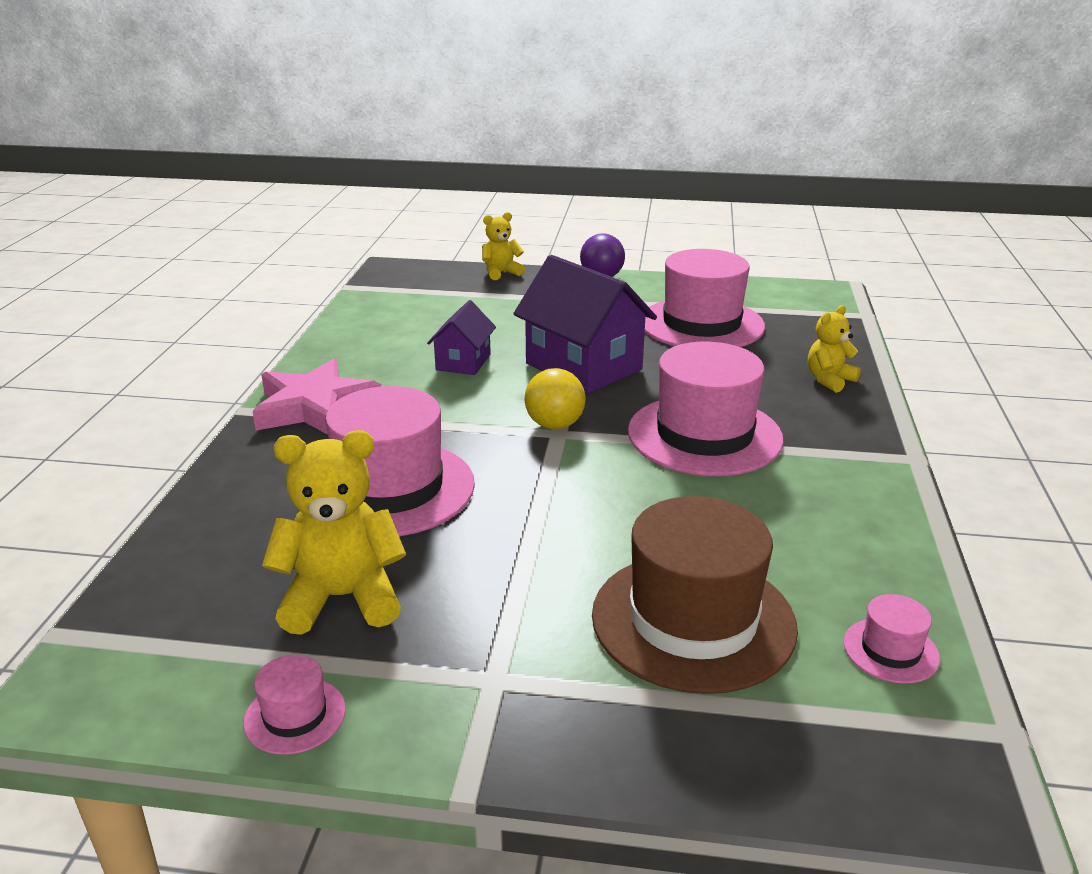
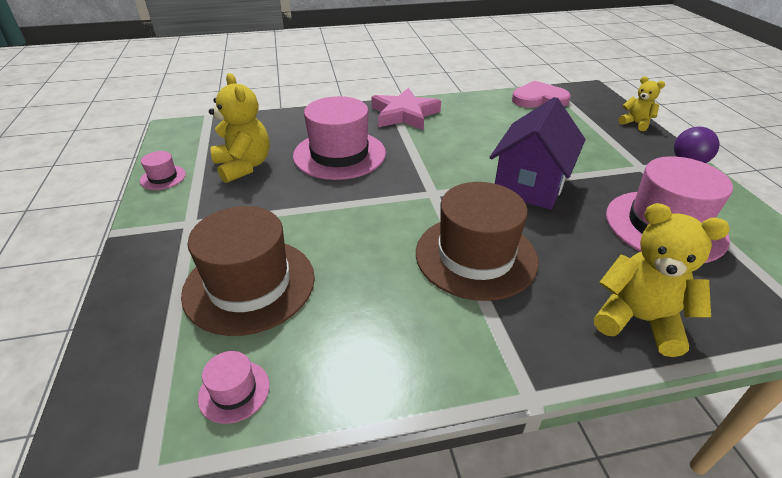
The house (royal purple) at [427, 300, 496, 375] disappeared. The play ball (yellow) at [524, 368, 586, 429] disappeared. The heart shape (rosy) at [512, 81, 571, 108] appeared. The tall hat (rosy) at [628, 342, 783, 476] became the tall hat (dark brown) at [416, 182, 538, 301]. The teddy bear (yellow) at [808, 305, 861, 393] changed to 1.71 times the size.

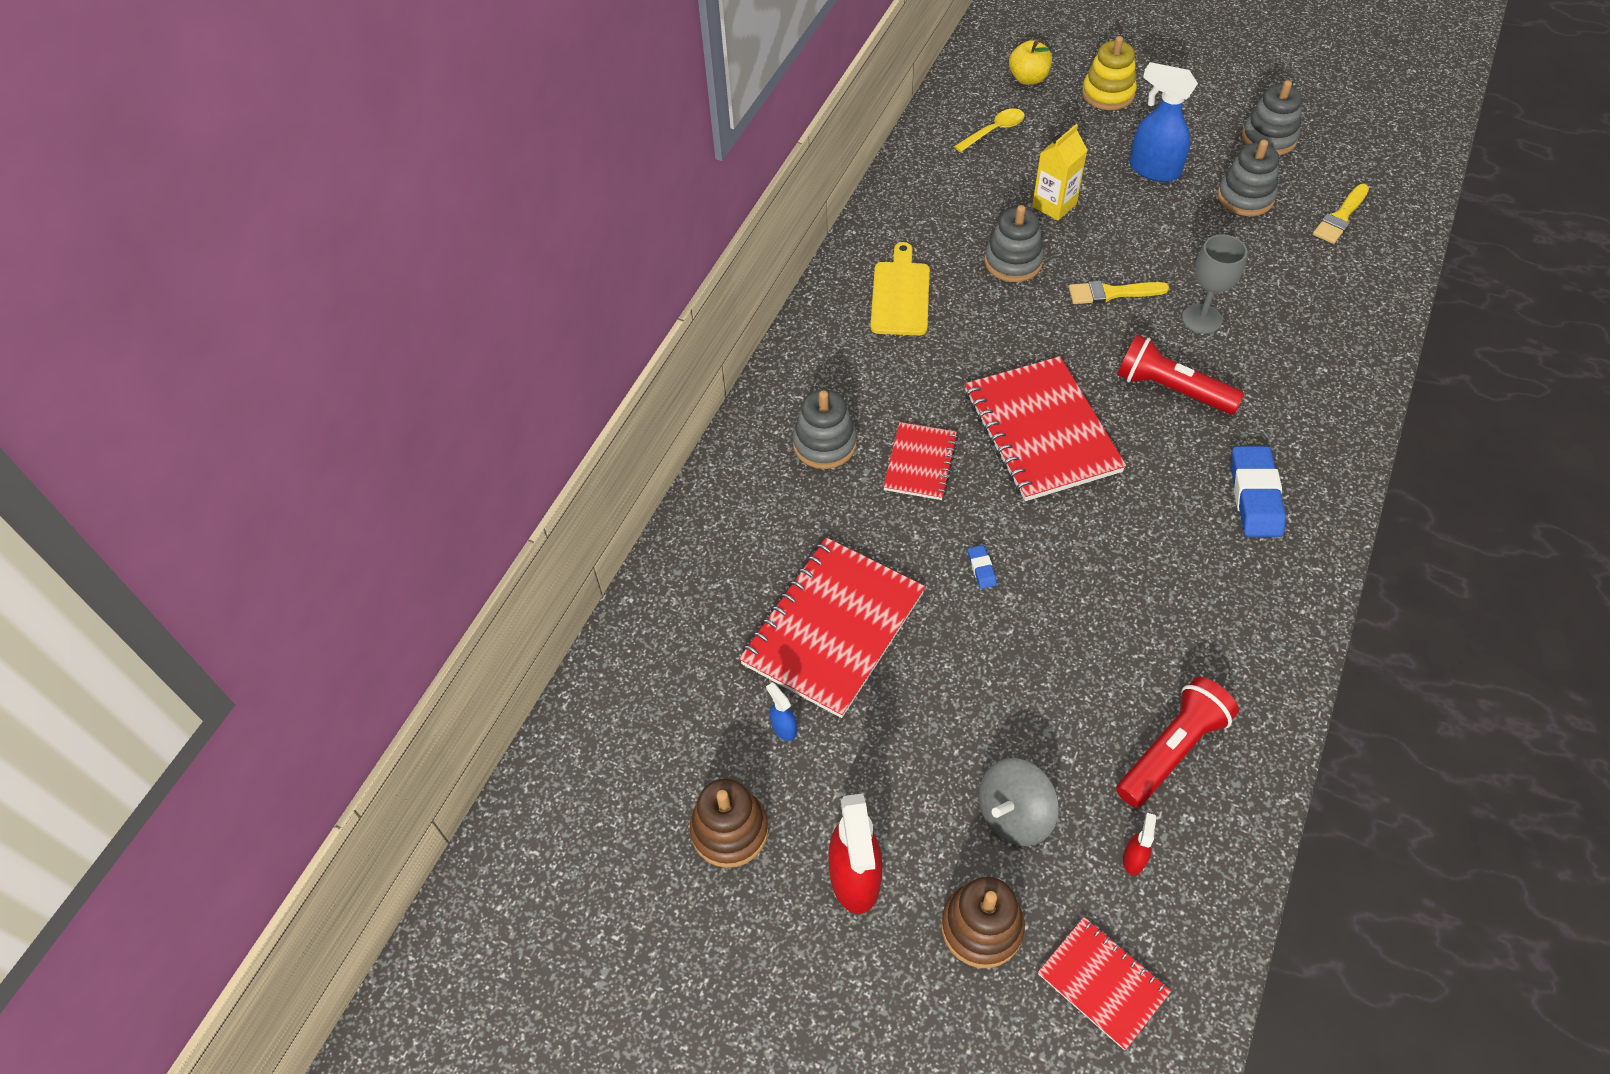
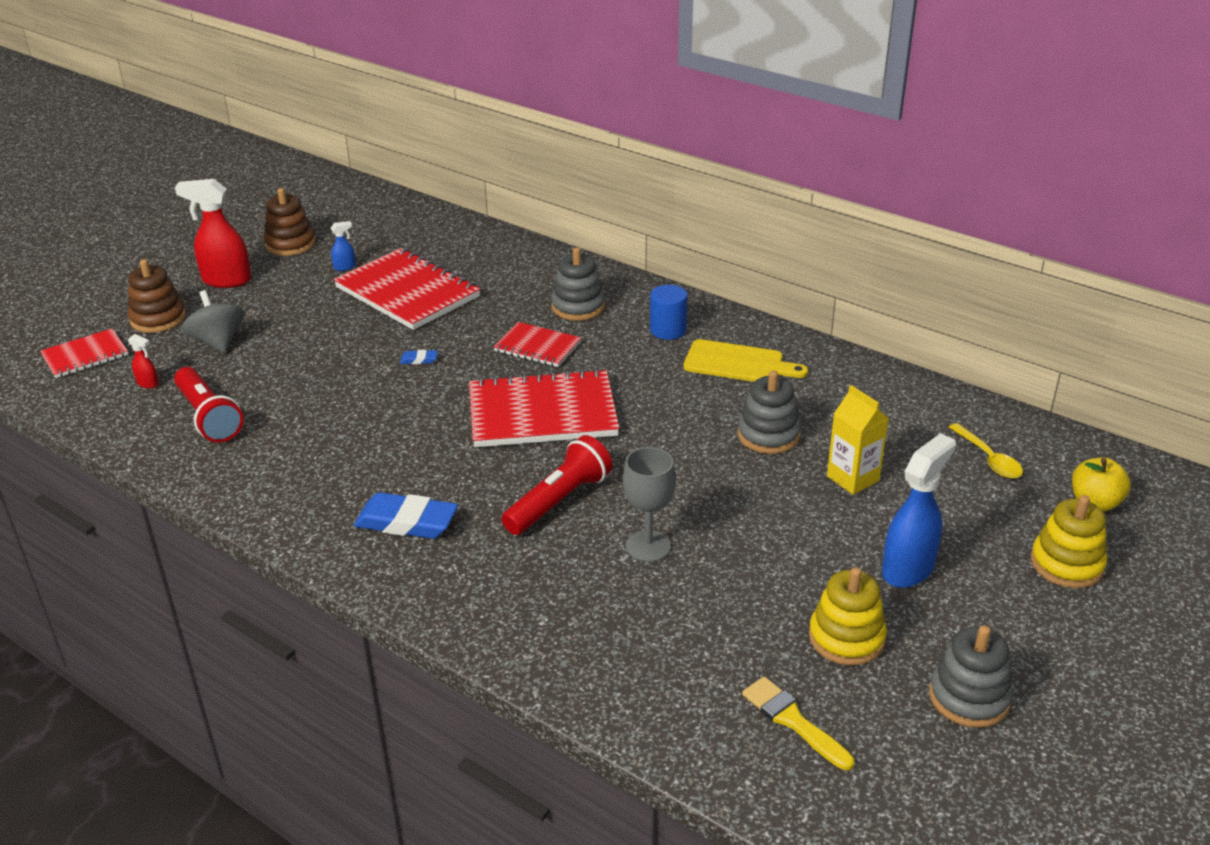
The paintbrush (yellow) at [1068, 281, 1169, 304] disappeared. The cylinder (royal blue) at [650, 285, 688, 340] appeared. The stacking rings (grey) at [1217, 140, 1279, 216] became the stacking rings (yellow) at [809, 567, 887, 665].

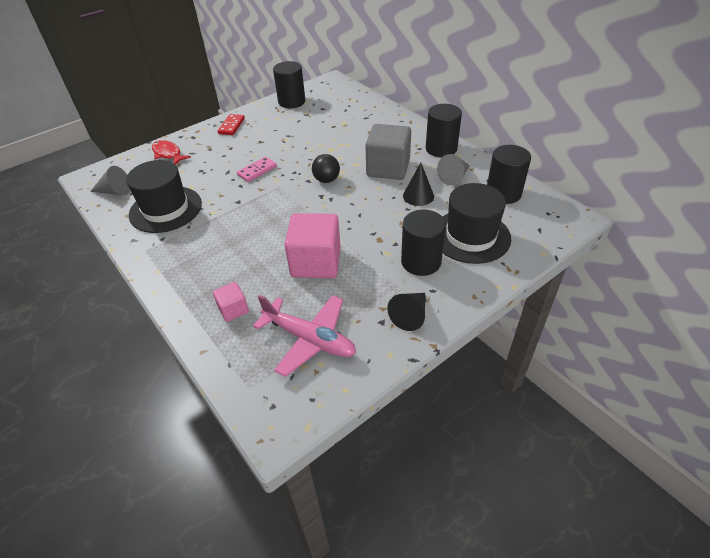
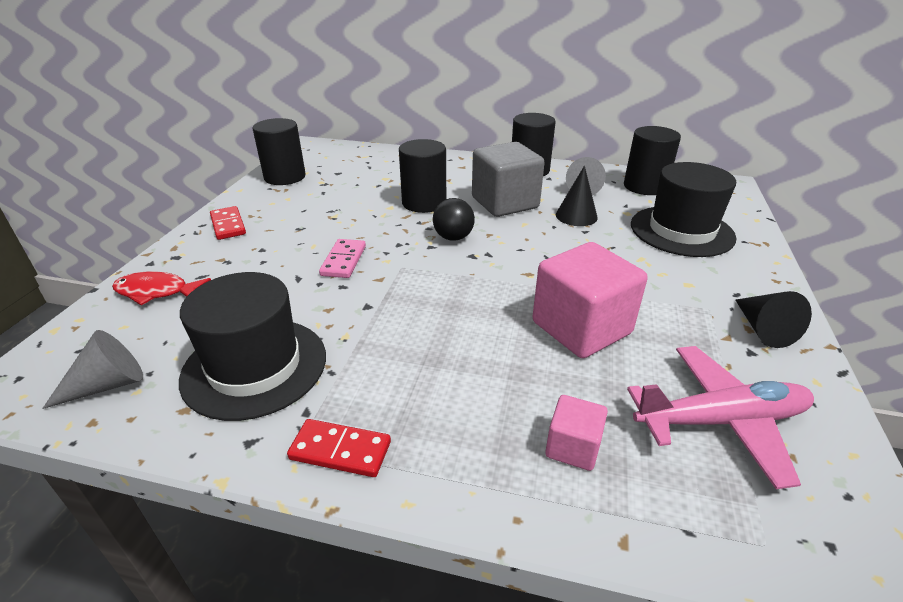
The domino (scarlet) at [287, 419, 391, 477] appeared. The cylinder (jet-black) moved from [401, 210, 446, 276] to [399, 139, 446, 213].

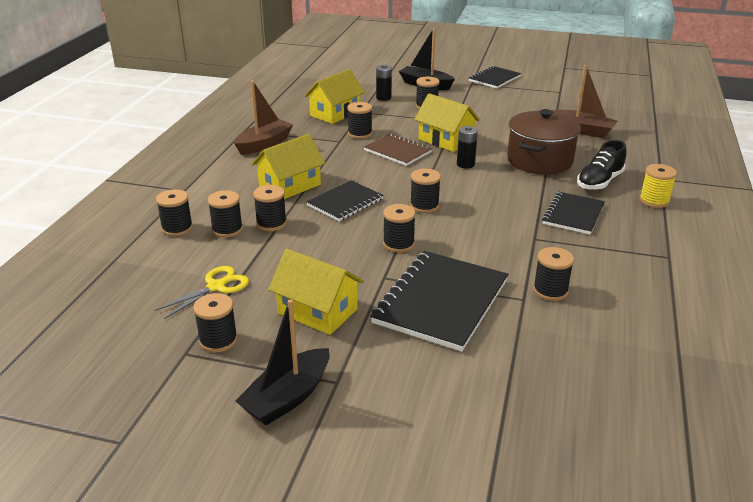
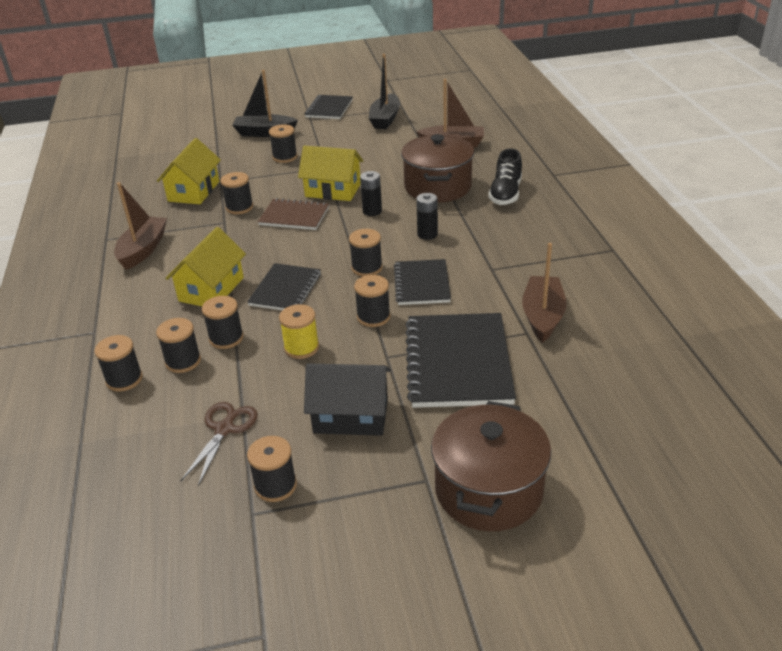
The cooking pot (dark brown) at [431, 401, 551, 531] appeared. The boat (jet-black) moved from [235, 299, 329, 425] to [369, 54, 400, 129]. The power cell (jet-black) moved from [376, 64, 392, 101] to [416, 193, 438, 240]. The exercise book (jet-black) moved from [542, 192, 605, 235] to [394, 259, 451, 305]. The reel of thread (yellow) moved from [640, 164, 677, 208] to [279, 304, 319, 359]. The reel of thread (jet-black) at [533, 247, 574, 301] was replaced by the boat (dark brown) at [522, 243, 567, 343]. The shears (yellow) at [155, 266, 249, 319] became the shears (dark brown) at [181, 402, 258, 486]. The house (yellow) at [268, 249, 364, 335] became the house (jet-black) at [304, 363, 391, 436].

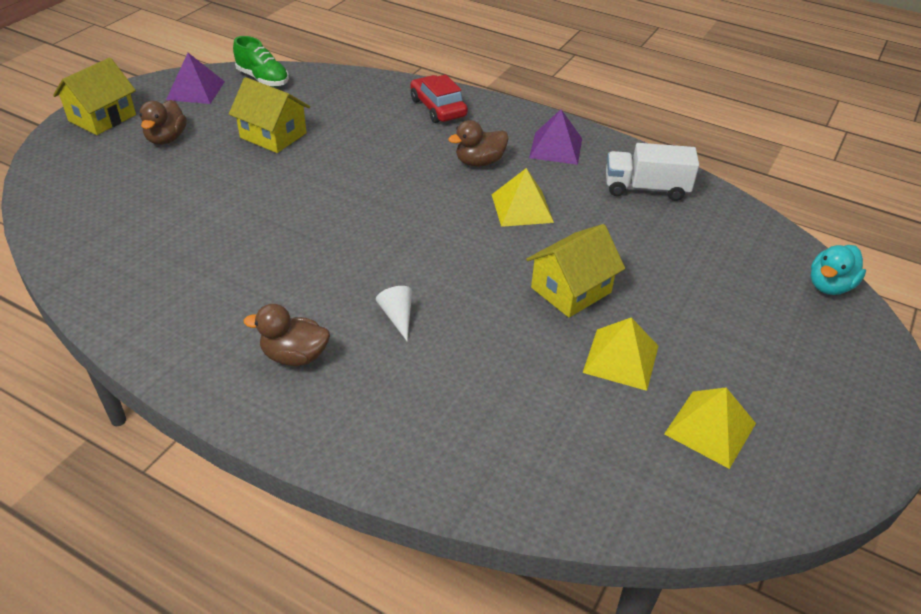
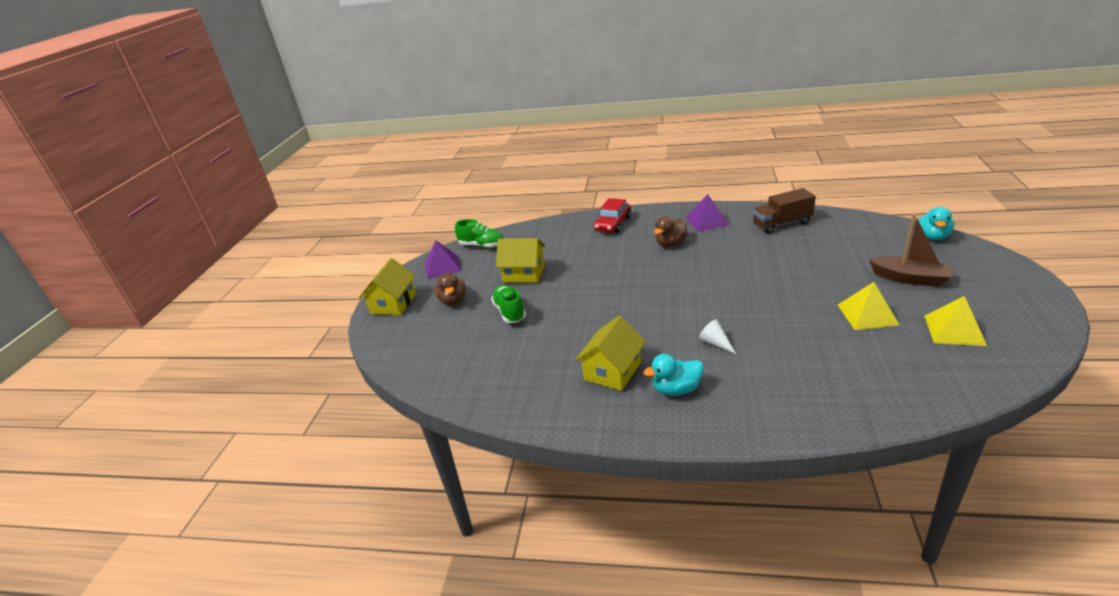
The pyramid (yellow) at [492, 168, 554, 227] disappeared. The shoe (green) at [491, 285, 526, 323] appeared. The boat (dark brown) at [869, 214, 952, 287] appeared. The house (yellow) moved from [526, 224, 625, 317] to [575, 316, 646, 391]. The rubber duck (dark brown) at [244, 304, 330, 366] became the rubber duck (turquoise) at [643, 354, 704, 396]. The lorry (pure white) at [606, 143, 699, 201] became the lorry (dark brown) at [753, 188, 816, 234]. The automobile (scarlet) at [410, 75, 468, 123] turned 105 degrees counterclockwise.

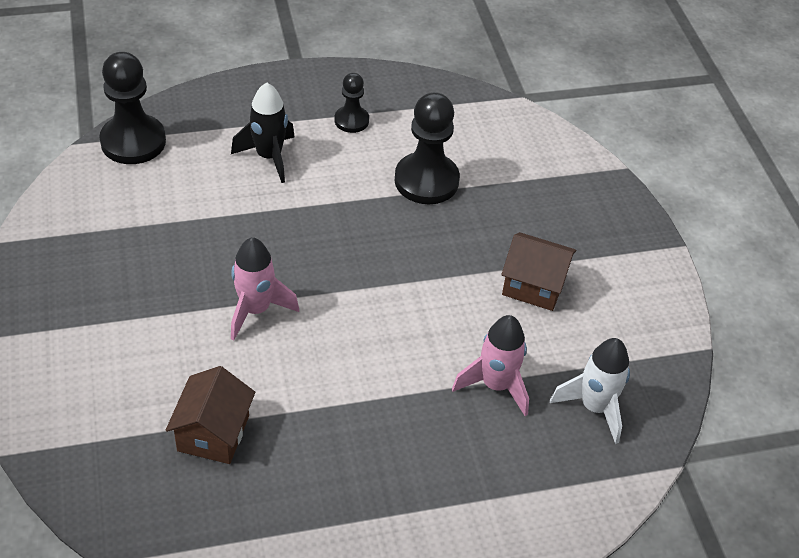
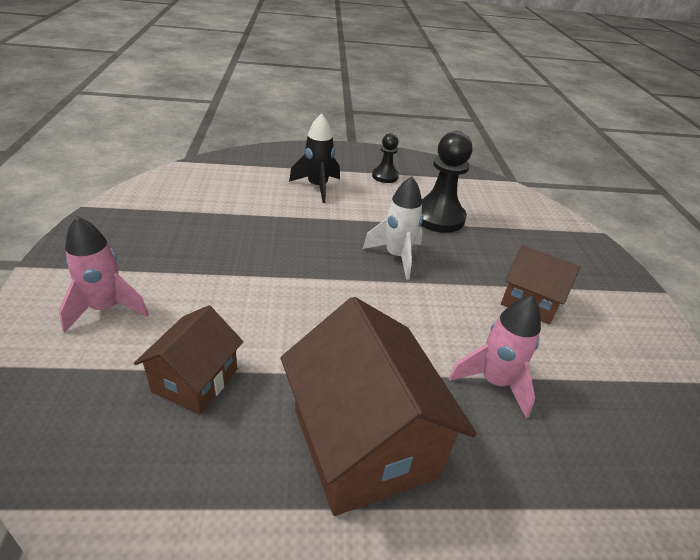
The chess pawn (jet-black) at [99, 52, 166, 164] disappeared. The house (dark brown) at [281, 297, 477, 516] appeared. The toy rocket (rosy) moved from [231, 237, 299, 341] to [59, 216, 149, 333]. The toy rocket (pure white) moved from [550, 338, 630, 444] to [363, 176, 423, 280].

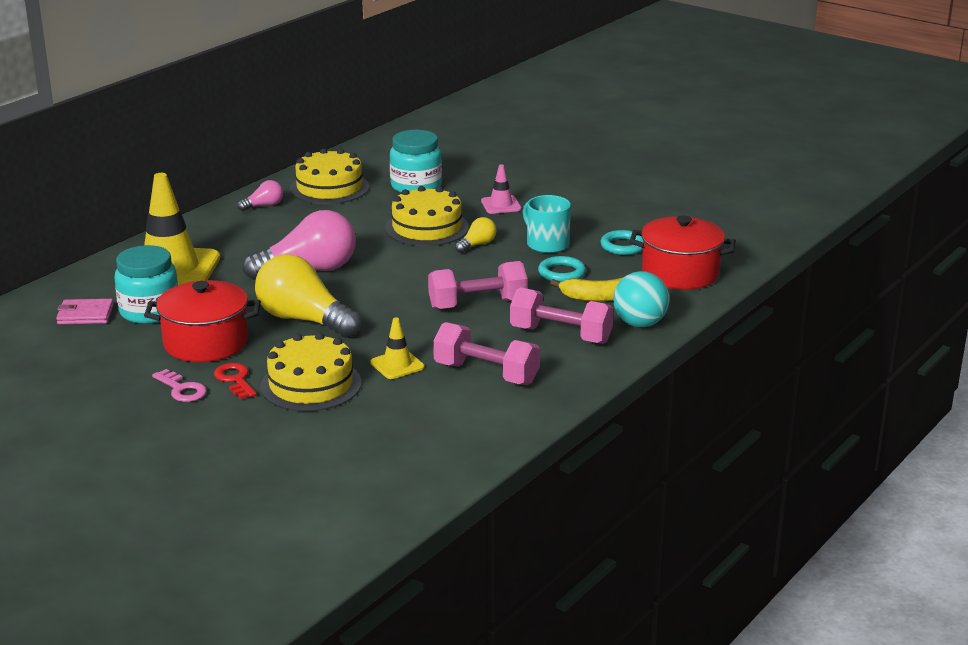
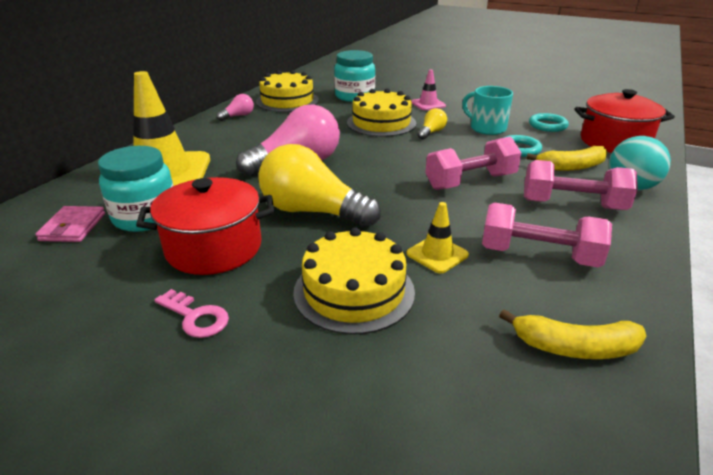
The key (scarlet) at [214, 363, 256, 399] disappeared. The toy banana (yellow) at [499, 309, 646, 359] appeared. The billfold (rosy) at [56, 299, 114, 325] turned 75 degrees counterclockwise.

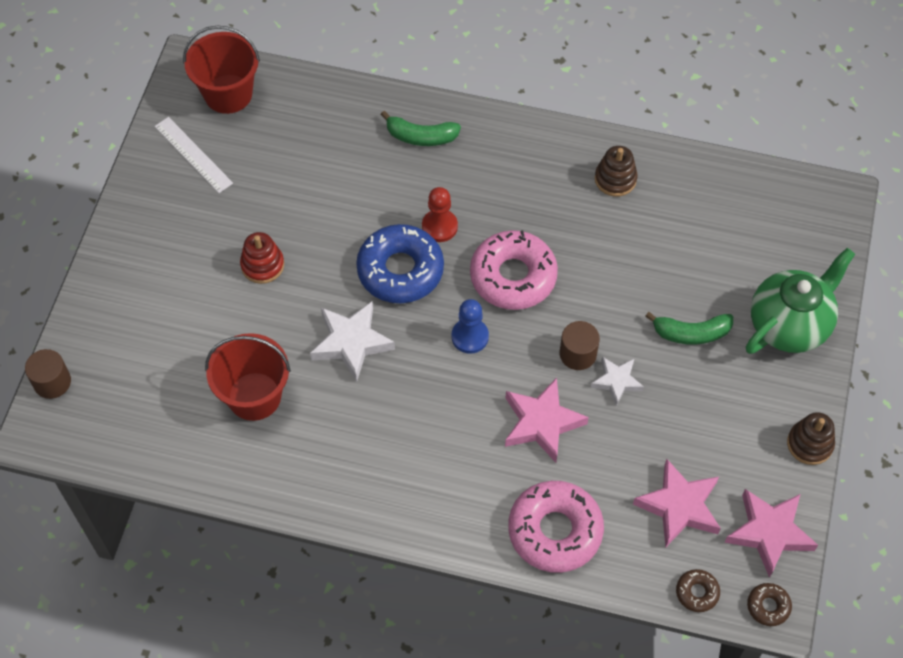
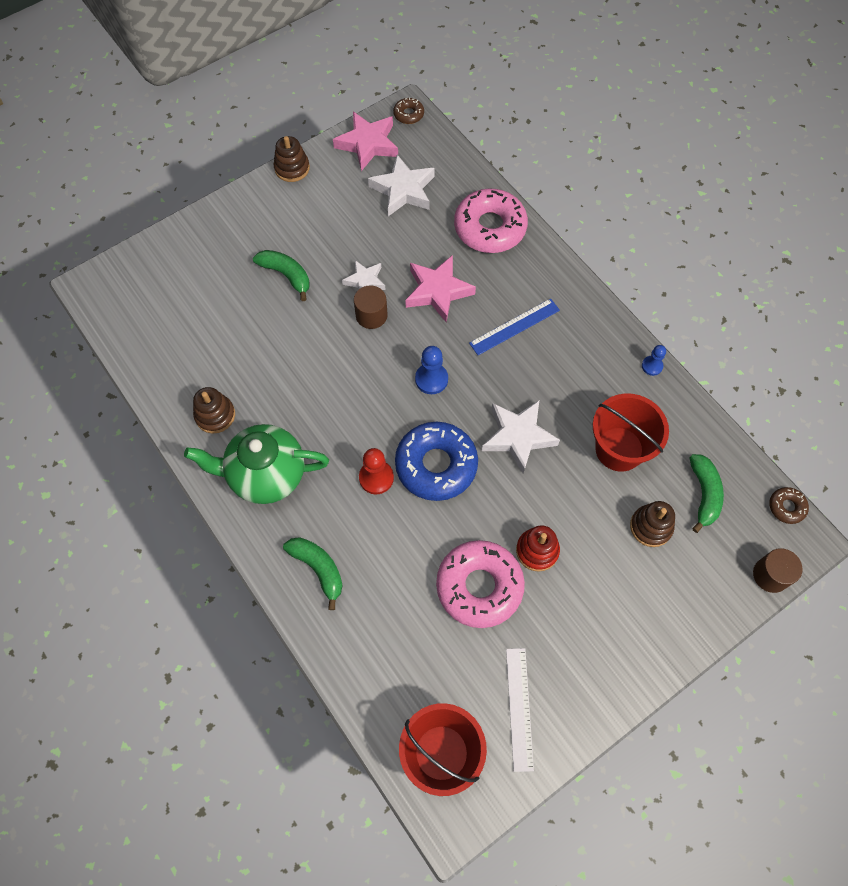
The ruler (royal blue) at [469, 298, 560, 355] appeared. The stacking rings (dark brown) at [630, 501, 675, 547] appeared. The chess pawn (royal blue) at [642, 345, 666, 376] appeared. The toy banana (green) at [689, 454, 724, 533] appeared. The doughnut (rosy) moved from [470, 230, 558, 310] to [436, 540, 525, 628]. The doughnut (dark brown) moved from [676, 569, 720, 612] to [769, 487, 809, 524]. The tea pot (green) moved from [746, 248, 855, 354] to [184, 424, 329, 504]. The star (rosy) at [633, 459, 721, 547] became the star (pure white) at [368, 155, 435, 216].

